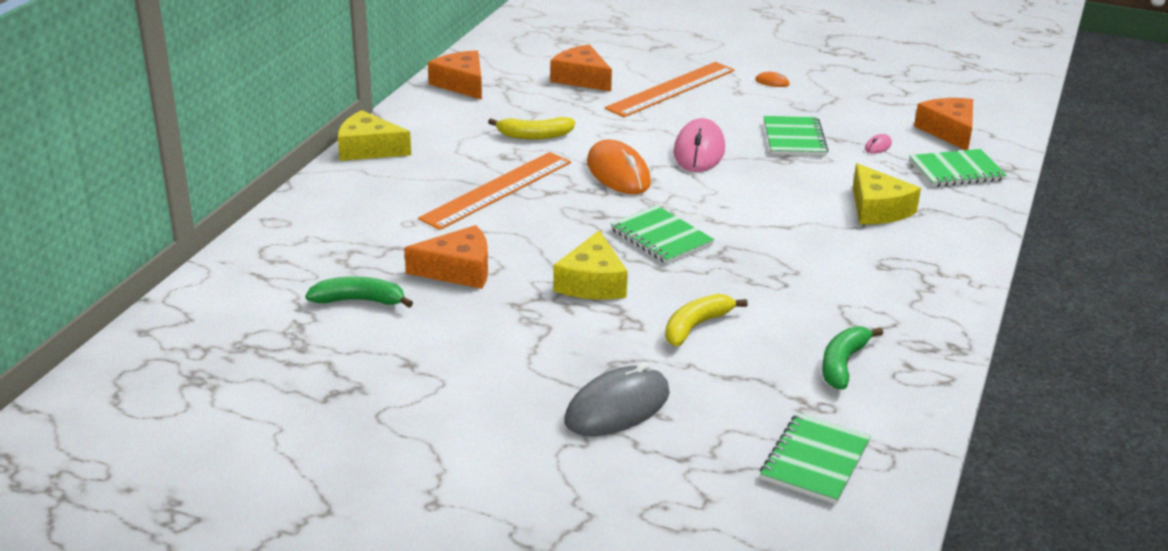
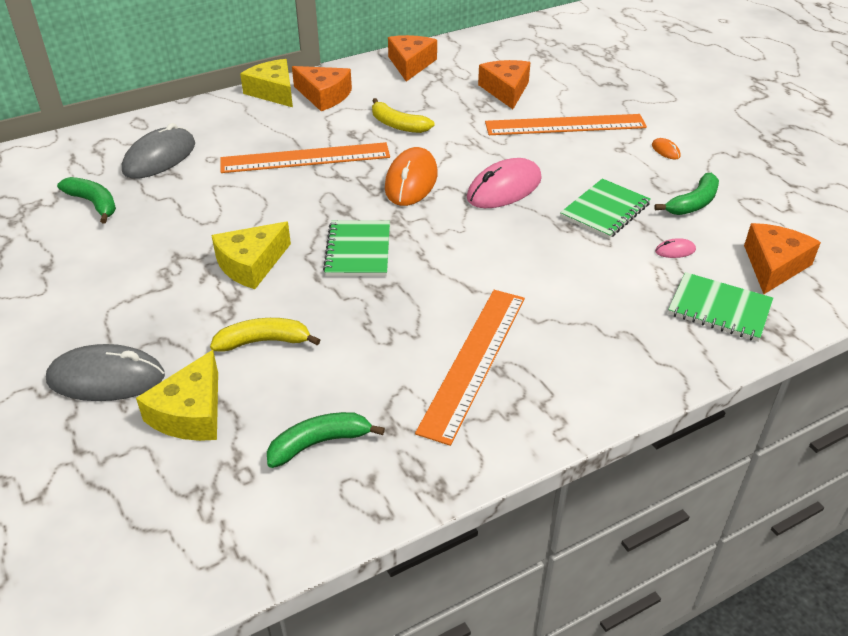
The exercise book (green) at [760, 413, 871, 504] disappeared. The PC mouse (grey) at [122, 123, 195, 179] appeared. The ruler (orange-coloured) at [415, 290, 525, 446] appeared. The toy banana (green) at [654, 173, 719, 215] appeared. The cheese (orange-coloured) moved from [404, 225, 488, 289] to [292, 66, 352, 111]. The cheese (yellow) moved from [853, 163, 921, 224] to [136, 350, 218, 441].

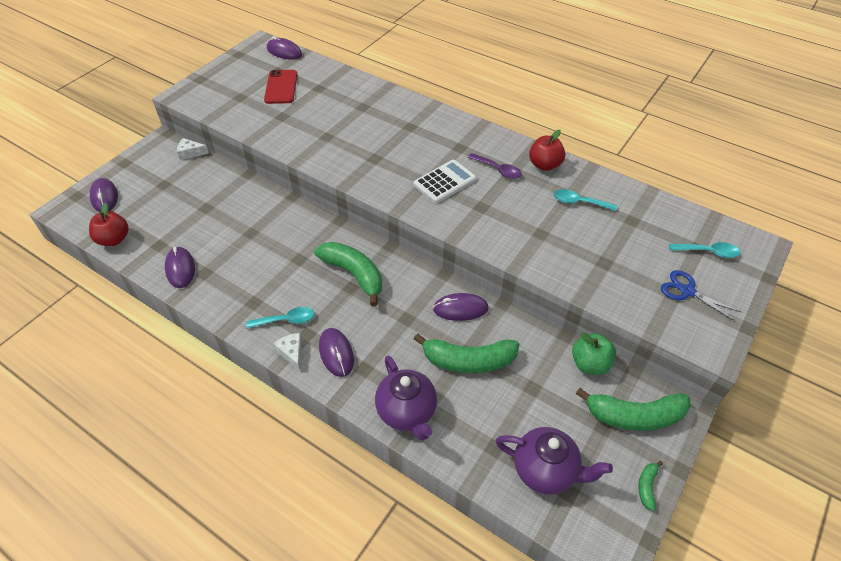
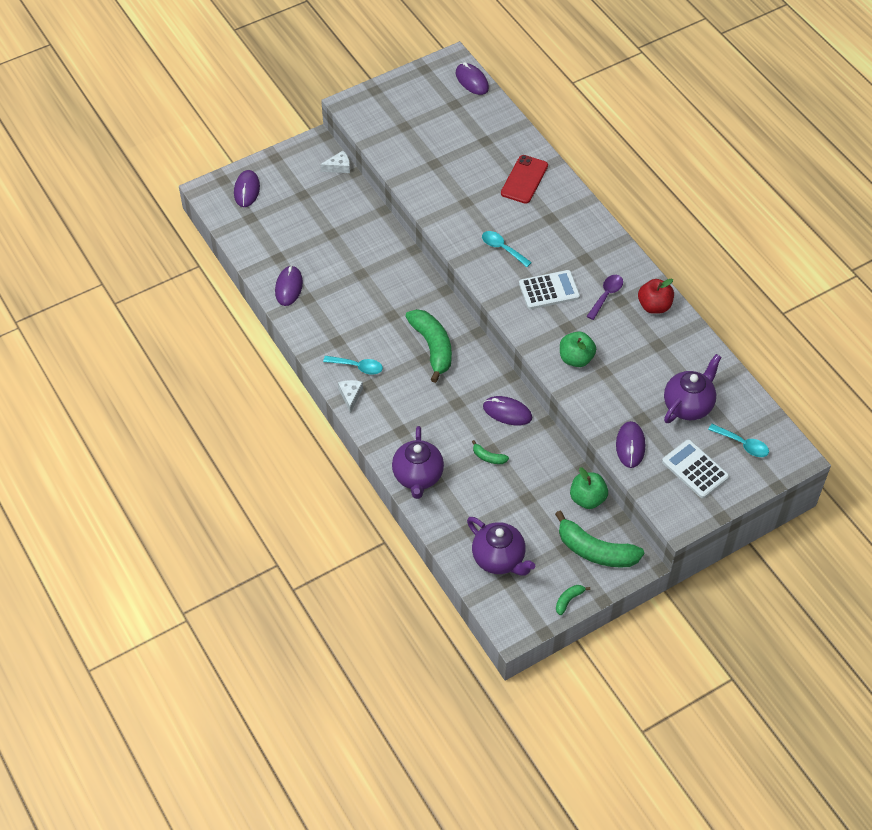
The apple fruit (scarlet) at [89, 203, 129, 246] disappeared. The apple fruit (green) at [560, 332, 596, 367] appeared. The tea pot (royal purple) at [664, 354, 721, 423] appeared. The smartphone (scarlet) moved from [264, 70, 297, 104] to [501, 155, 548, 204]. The PC mouse (royal purple) moved from [319, 328, 354, 377] to [616, 421, 645, 468]. The teaspoon (turquoise) moved from [554, 189, 617, 211] to [482, 231, 532, 267]. The shears (royal blue) at [661, 270, 741, 322] was replaced by the calculator (pure white) at [662, 439, 729, 498]. The cheese (pure white) at [177, 138, 209, 160] turned 135 degrees clockwise. The teaspoon (royal purple) at [468, 153, 522, 179] turned 120 degrees counterclockwise. The toy banana (green) at [414, 333, 519, 373] changed to 0.45 times the size.

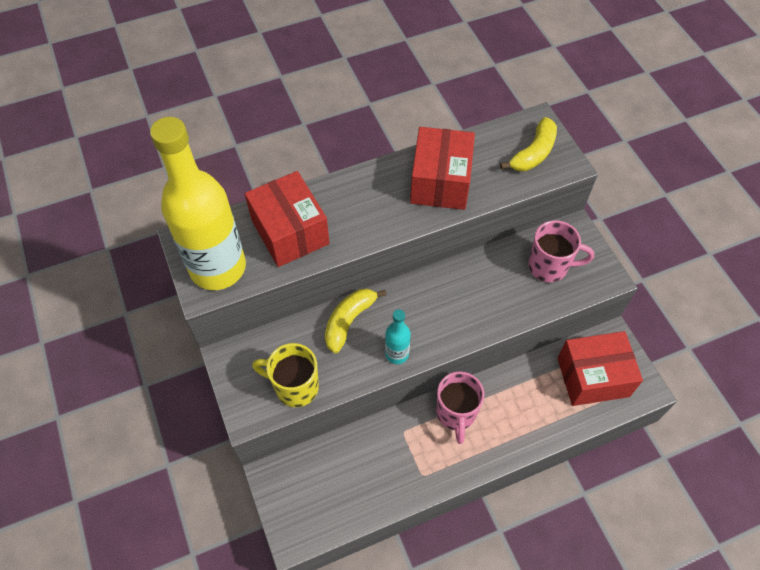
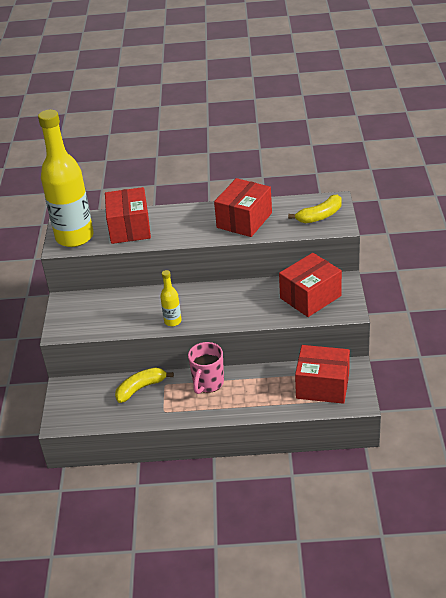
The tea mug (yellow) at [252, 343, 319, 407] disappeared. The toy banana (yellow) moved from [325, 289, 386, 353] to [115, 367, 174, 403]. The tea mug (rosy) at [528, 220, 594, 283] was replaced by the package (scarlet) at [279, 253, 342, 317]. The drink bottle (turquoise) at [385, 309, 411, 364] became the drink bottle (yellow) at [160, 270, 182, 326].

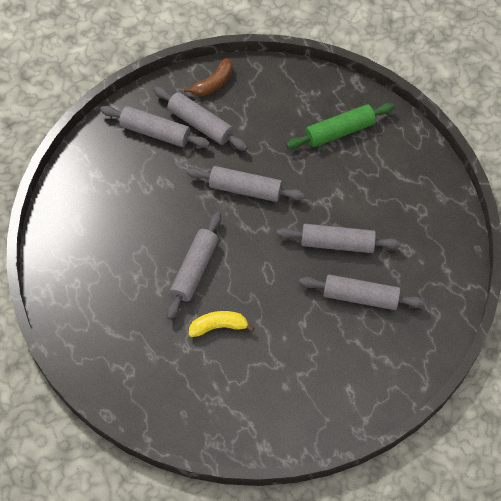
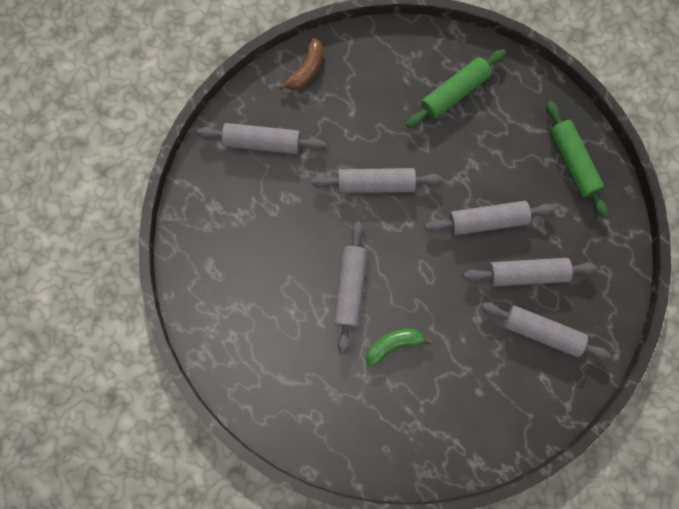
The dough roller (green) at [546, 101, 608, 218] appeared. The dough roller (grey) moved from [153, 87, 248, 151] to [481, 303, 611, 360]. The toy banana (yellow) at [189, 311, 255, 337] became the toy banana (green) at [366, 329, 432, 367].

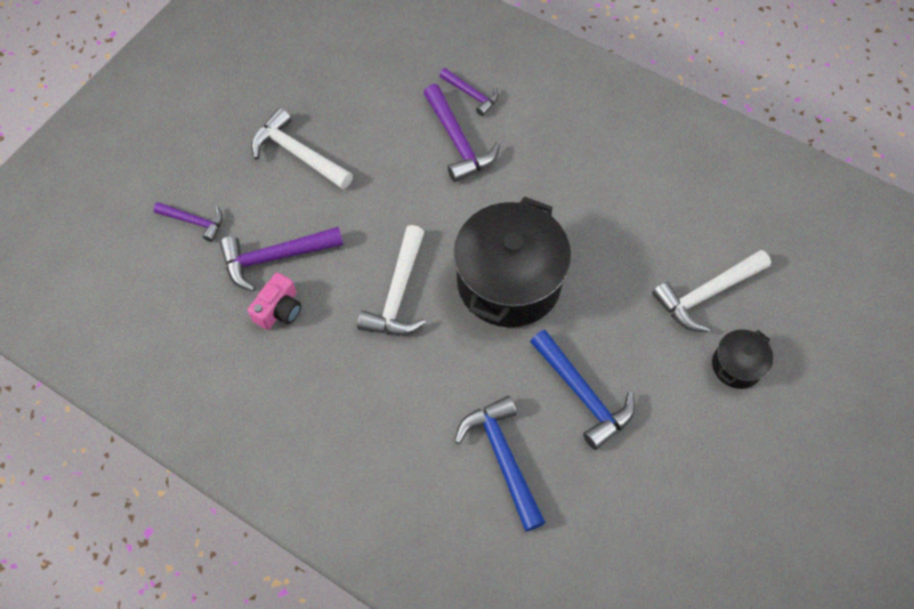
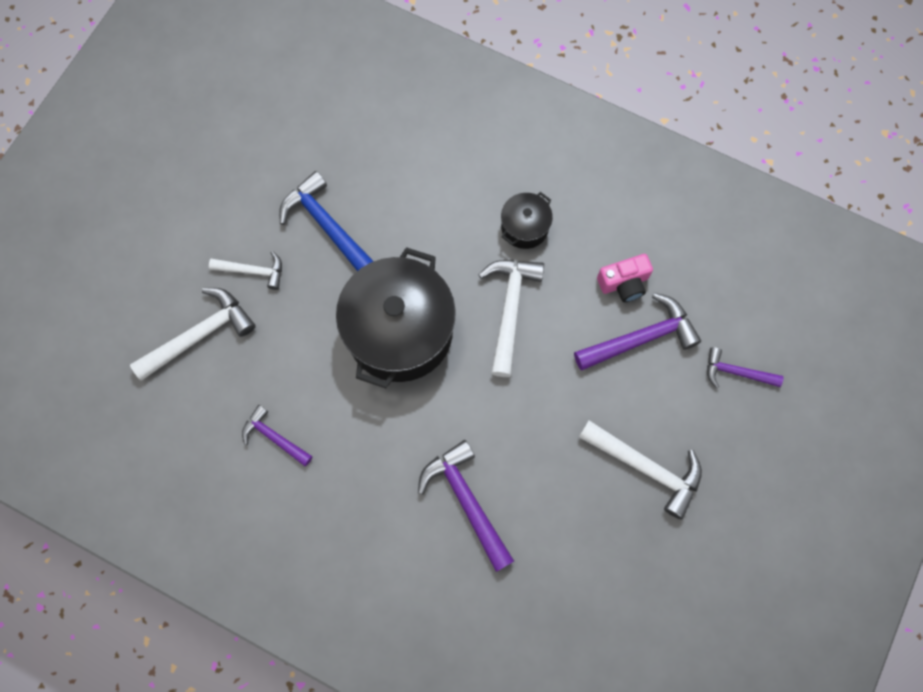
The claw hammer (royal blue) at [455, 396, 546, 532] disappeared. The claw hammer (pure white) at [209, 251, 282, 290] appeared. The claw hammer (royal purple) moved from [439, 68, 499, 116] to [242, 405, 313, 466]. The cooking pot (jet-black) moved from [712, 329, 773, 389] to [501, 192, 553, 249]. The compact camera (rosy) at [248, 272, 301, 330] turned 135 degrees counterclockwise.

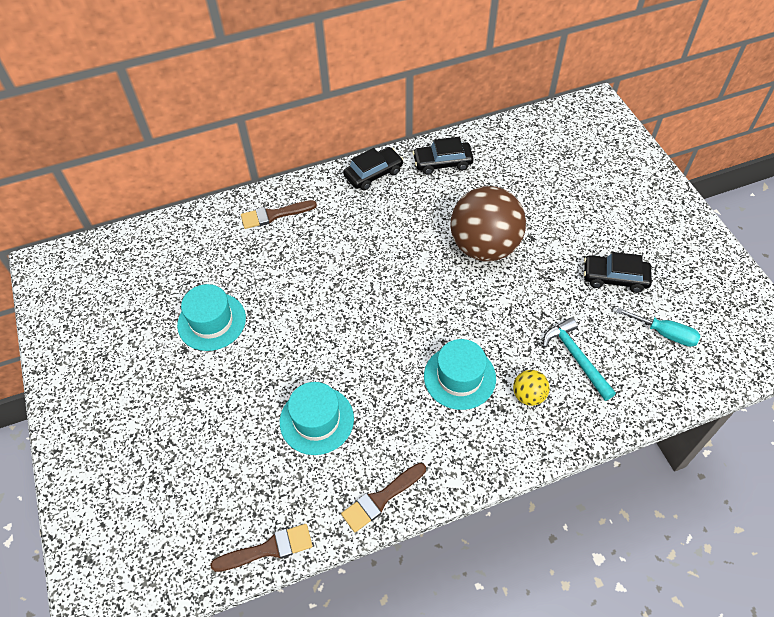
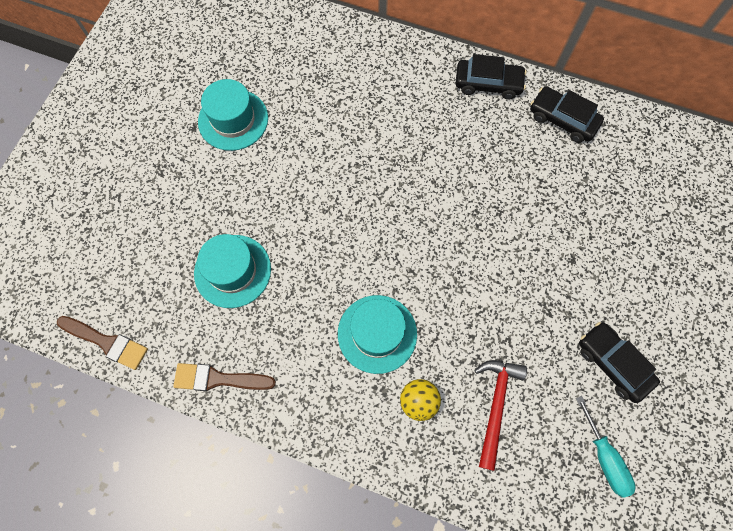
The paintbrush (dark brown) at [241, 200, 317, 229] disappeared. The play ball (dark brown) at [450, 186, 526, 262] disappeared. The claw hammer (turquoise) at [543, 317, 616, 401] became the claw hammer (scarlet) at [474, 360, 527, 471].

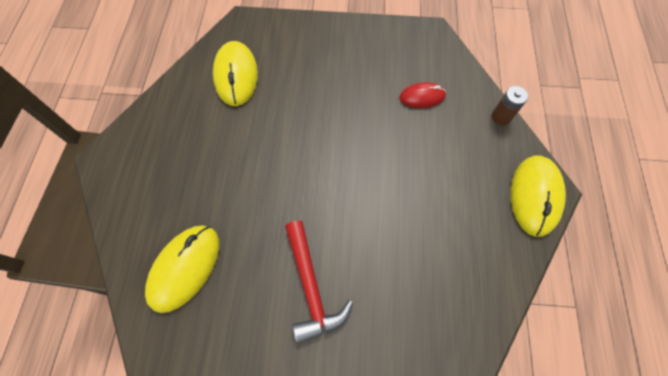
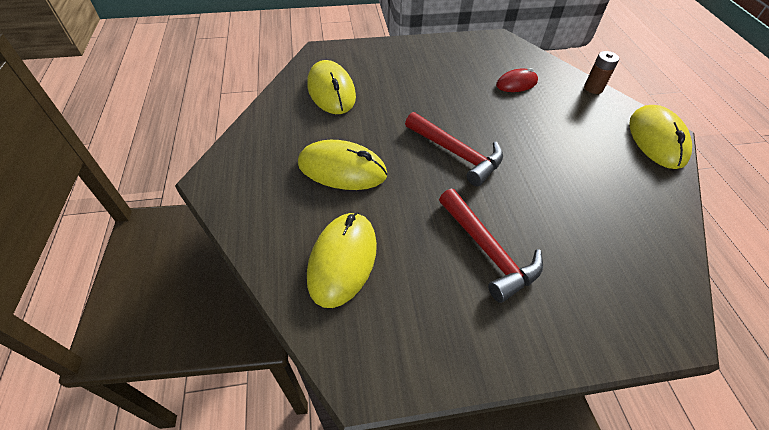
The PC mouse (yellow) at [298, 140, 387, 190] appeared. The claw hammer (scarlet) at [405, 112, 503, 186] appeared.

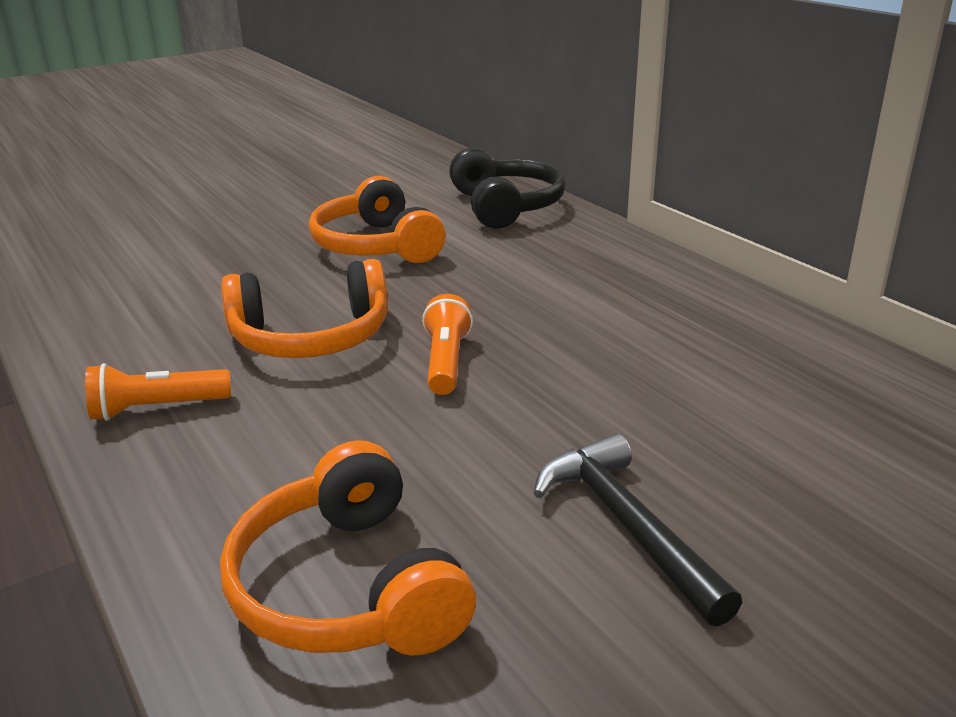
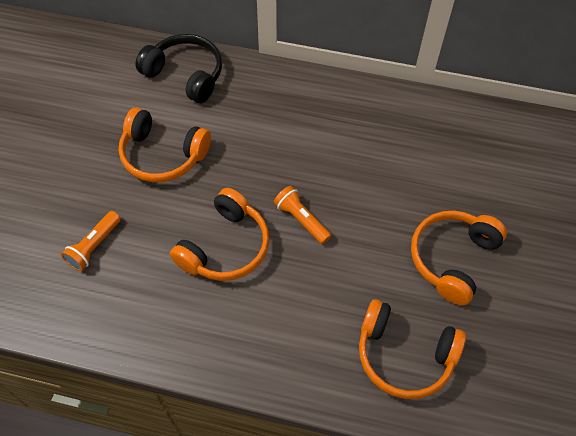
The pocket torch (orange-coloured) moved from [85, 363, 231, 421] to [61, 211, 121, 271]. The claw hammer (jet-black) at [534, 433, 742, 626] was replaced by the headset (orange-coloured) at [411, 211, 507, 305].

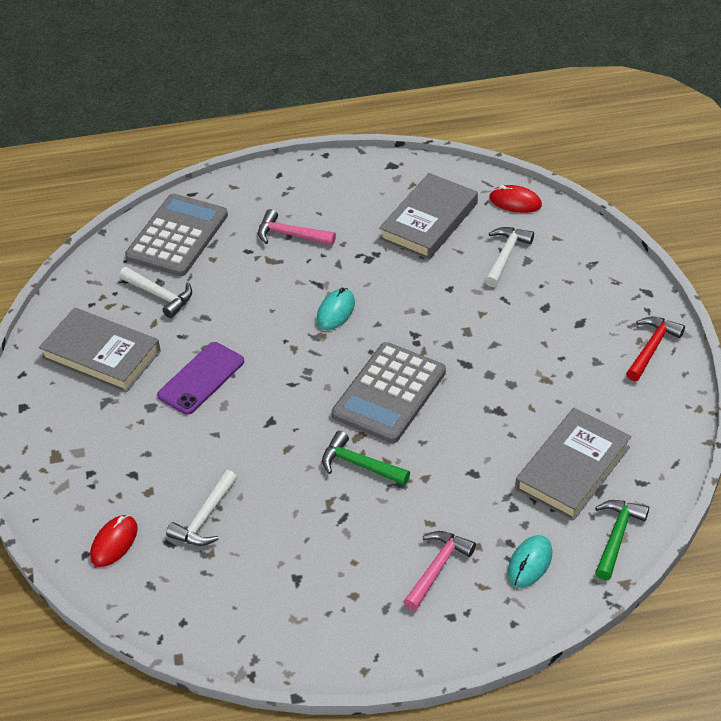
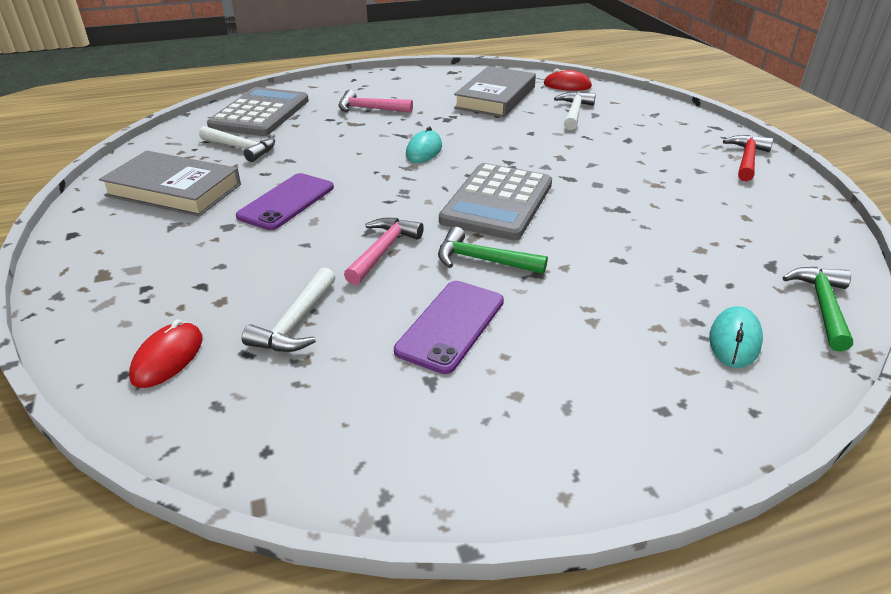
The hardcover (grey) at [515, 408, 632, 520] disappeared. The smartphone (royal purple) at [394, 281, 504, 374] appeared. The claw hammer (rosy) moved from [403, 531, 476, 611] to [344, 218, 424, 285].

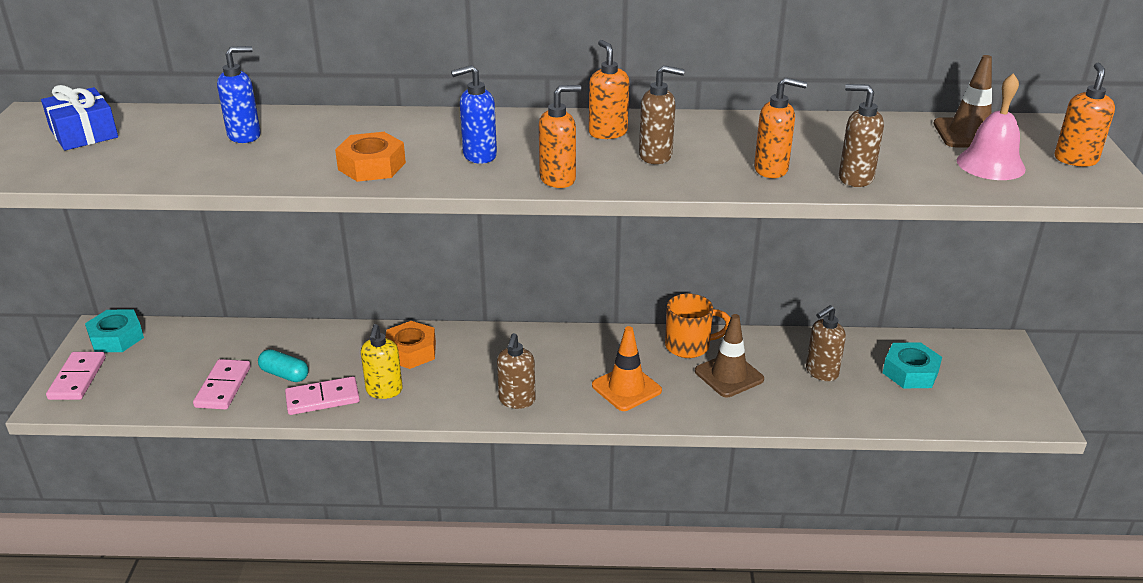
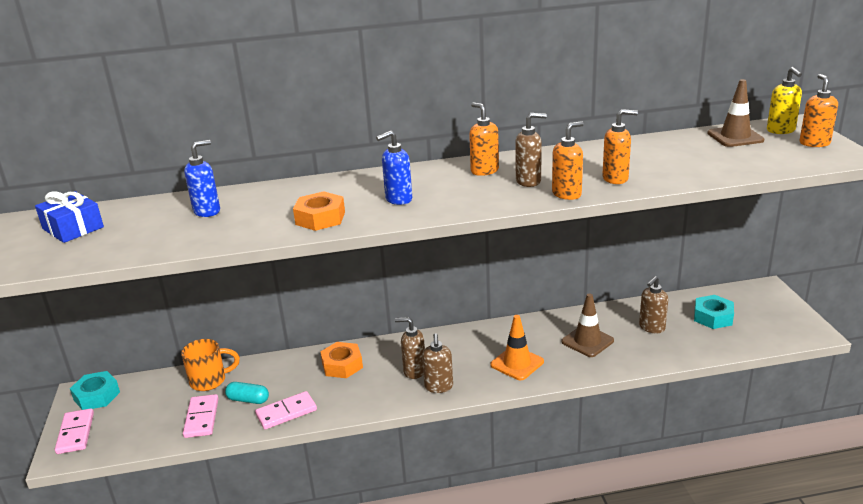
The hand bell (rosy) at [957, 73, 1026, 180] disappeared. The soap dispenser (yellow) moved from [361, 324, 403, 399] to [767, 67, 802, 134]. The soap dispenser (orange-coloured) moved from [539, 85, 581, 188] to [552, 121, 584, 200]. The tea mug (orange-coloured) moved from [665, 293, 731, 358] to [181, 339, 240, 391]. The soap dispenser (dark brown) moved from [839, 84, 884, 187] to [395, 317, 425, 379].

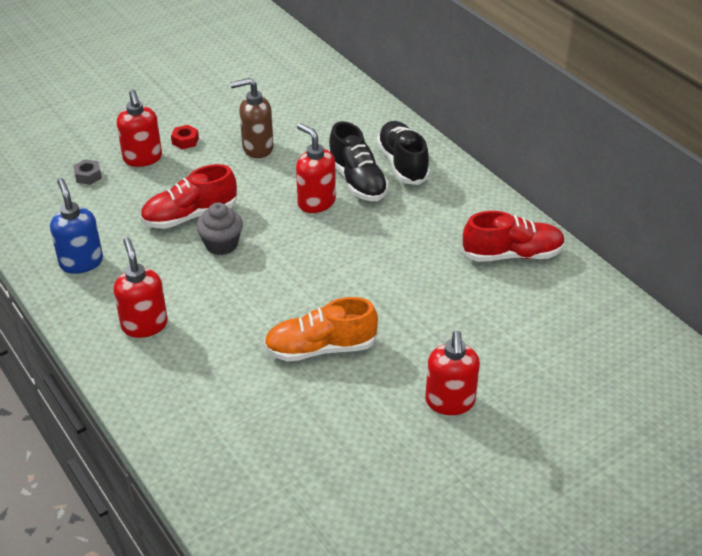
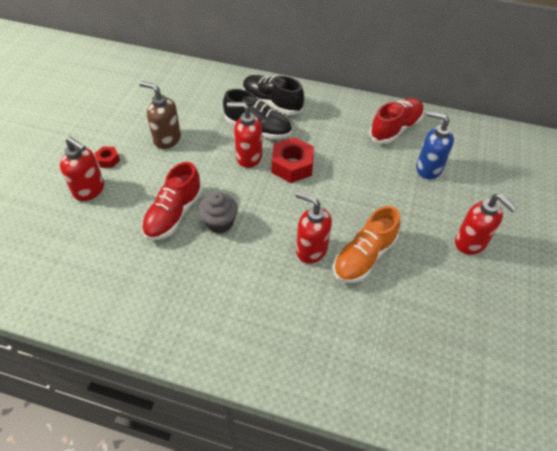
The hex nut (grey) at [73, 159, 102, 185] disappeared. The hex nut (scarlet) at [272, 137, 314, 183] appeared. The soap dispenser (royal blue) moved from [50, 178, 103, 274] to [416, 111, 454, 179]. The soap dispenser (scarlet) moved from [114, 238, 168, 338] to [296, 192, 332, 264]. The soap dispenser (dark brown) at [230, 78, 274, 158] turned 75 degrees clockwise.

